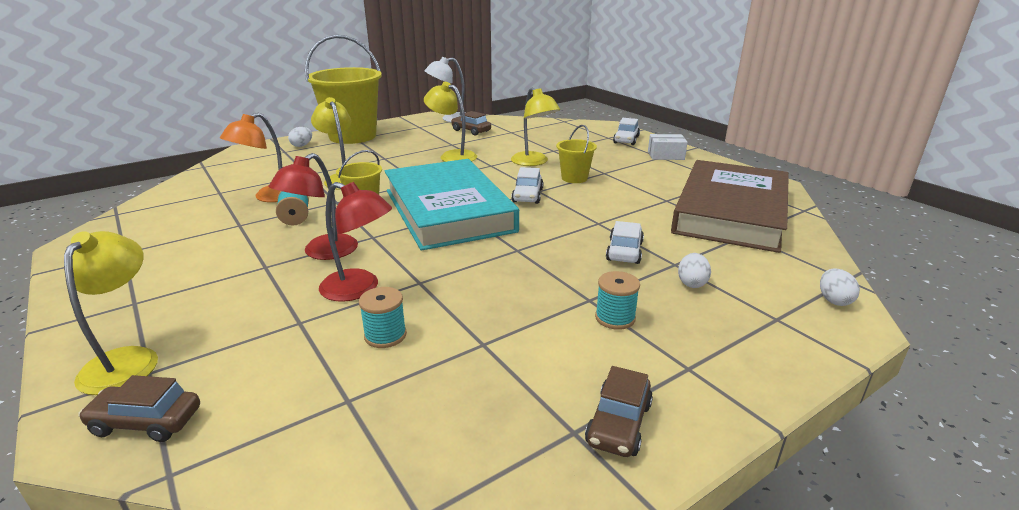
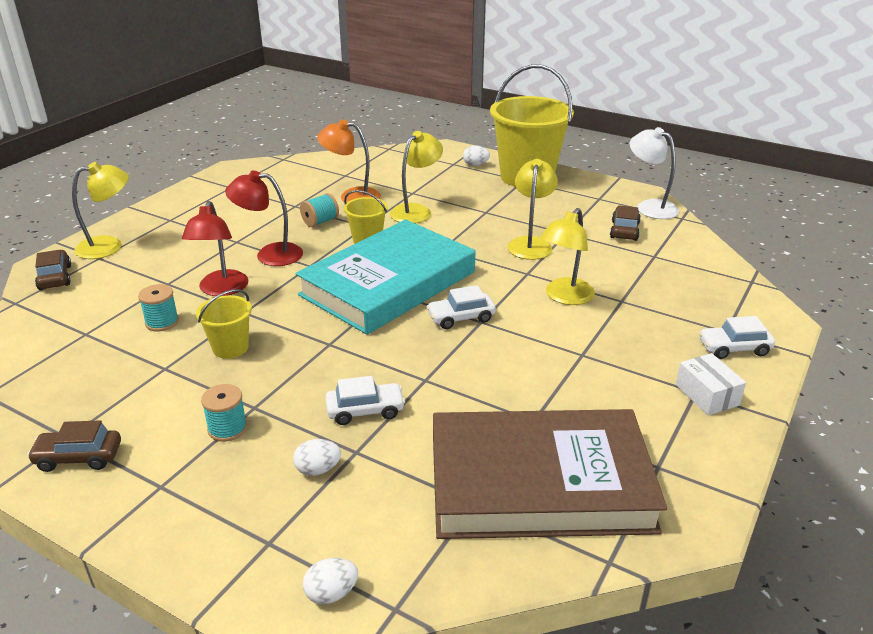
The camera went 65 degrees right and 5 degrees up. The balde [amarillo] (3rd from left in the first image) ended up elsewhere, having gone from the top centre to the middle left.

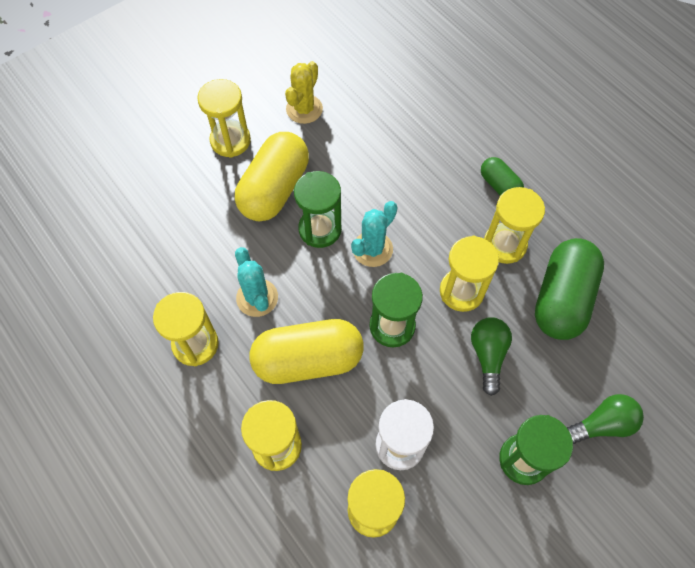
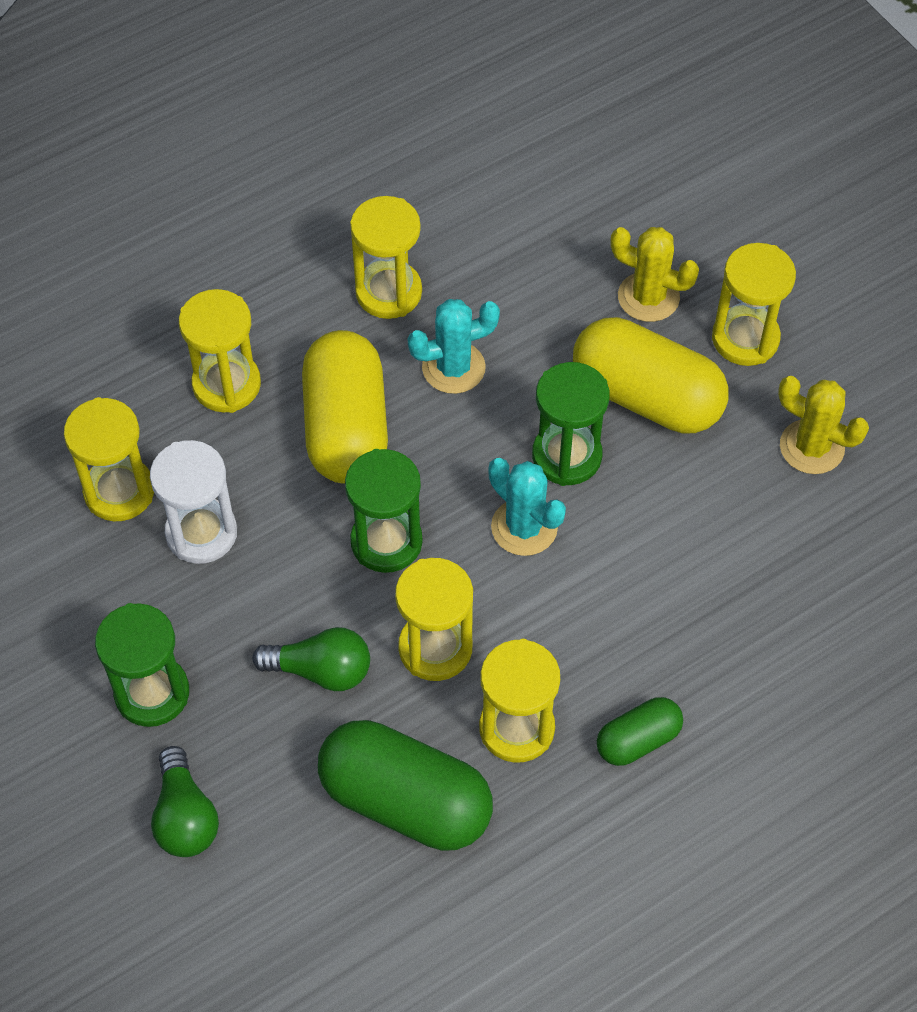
The camera went 95 degrees right and 5 degrees down. The second view gained the cactus [amarillo] (1st from left) at the top right.

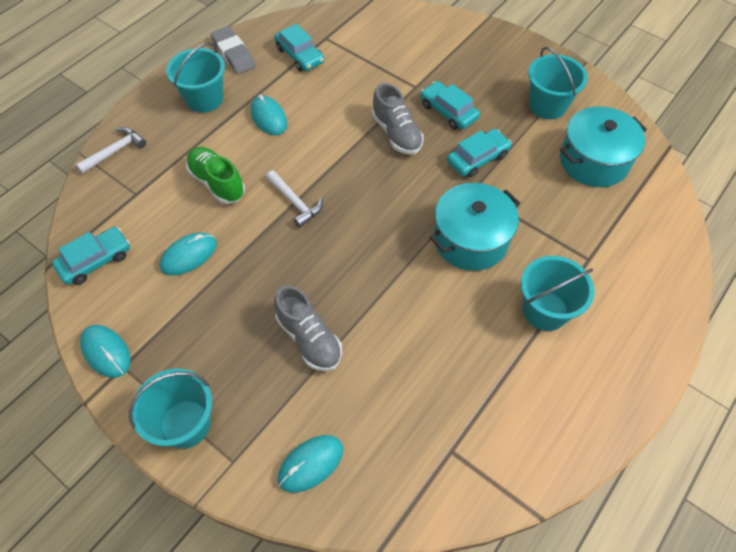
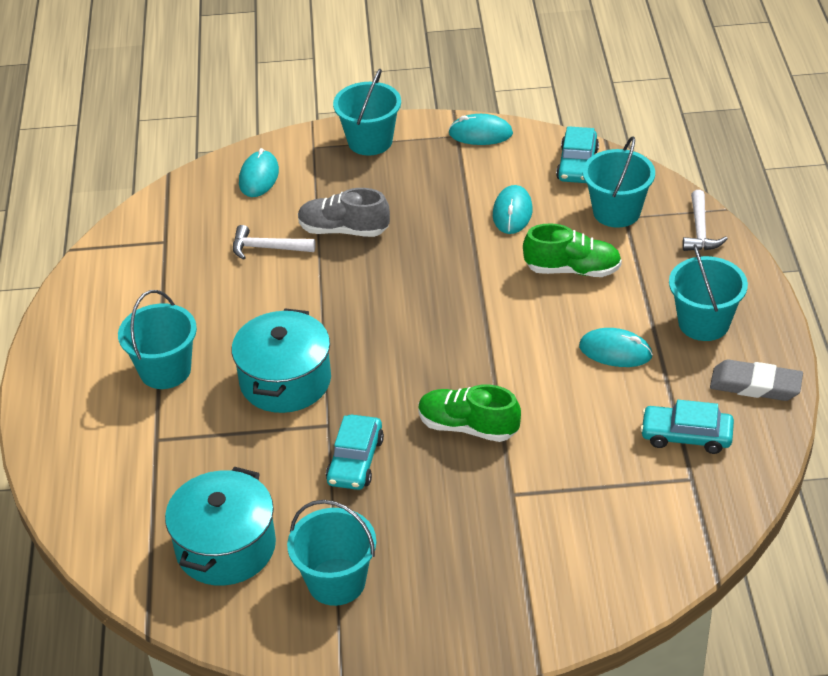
The camera went 140 degrees right and 15 degrees down. The second view lost the coche [turquesa] (3rd from left) at the top centre. What was the zapato [gris] (2nd from left) at the top centre turned into the zapato [verde] (1st from left) at the centre. The martillo [blanco] (2nd from left in the first image) ended up elsewhere, having gone from the centre to the middle left. The second view gained the balde [turquesa] (4th from left) at the top right.

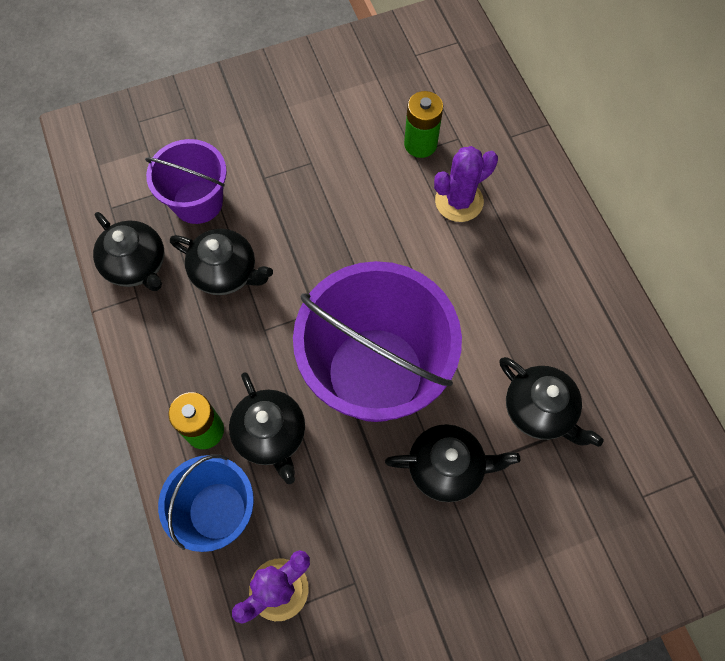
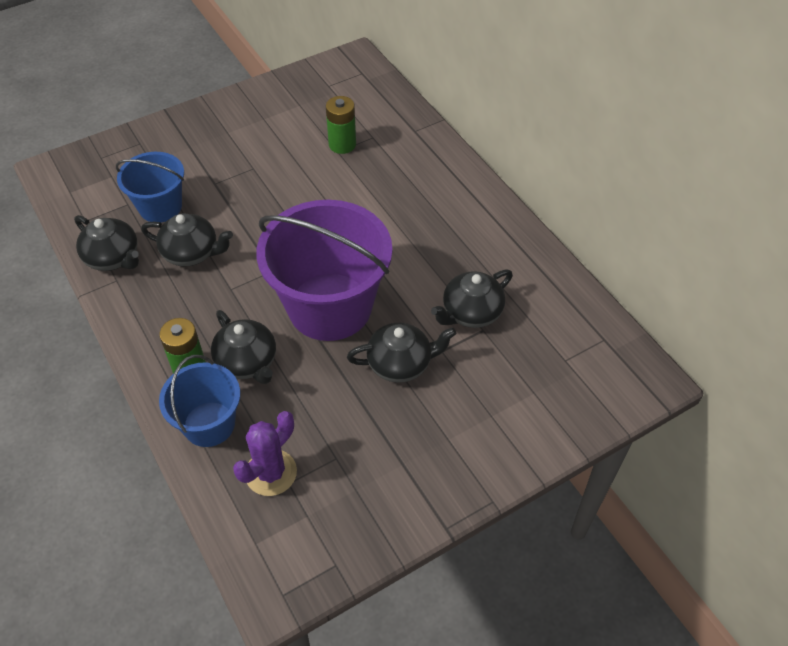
The camera went 10 degrees left and 15 degrees down. What was the balde [morado] (1st from left) at the top left turned into the balde [azul] (1st from left) at the top left. The second view lost the cactus [morado] (2nd from left) at the top centre. The tetera [negro] (5th from left) at the middle right ended up facing another way, 105 degrees clockwise from before.

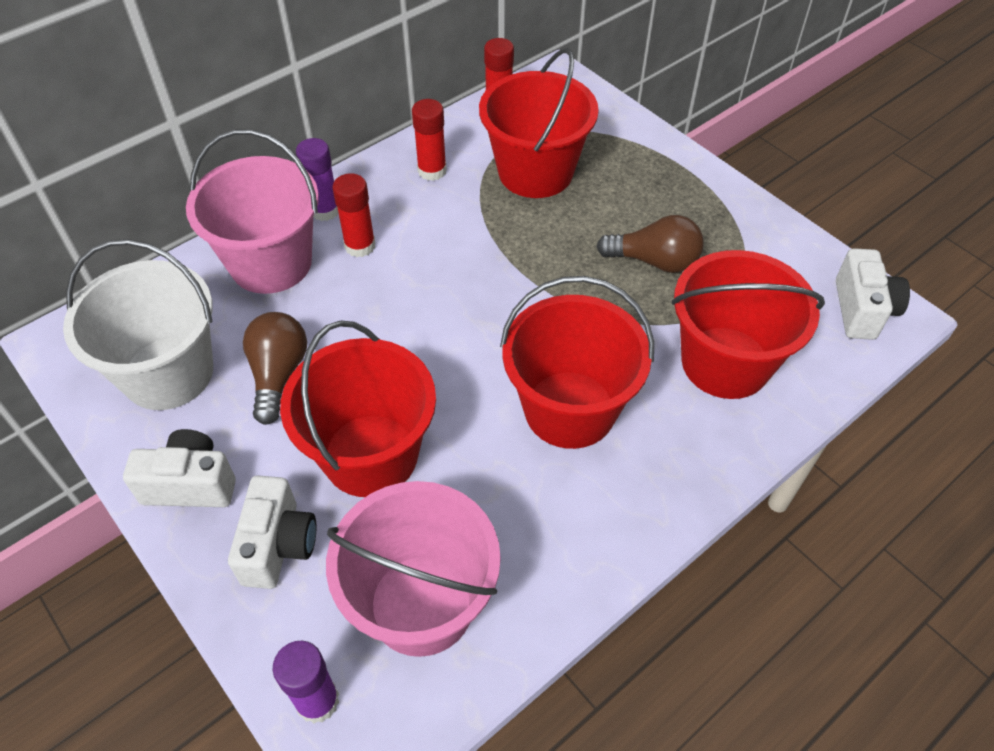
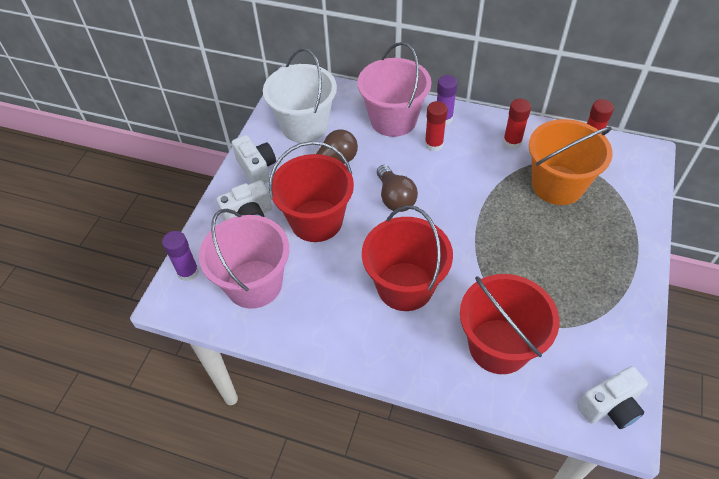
The camera went 60 degrees right and 0 degrees up. What was the balde [rojo] (2nd from left) at the top centre turned into the balde [naranja] at the middle right. The bombilla [marrón] (2nd from left) ended up elsewhere, having gone from the top centre to the centre.

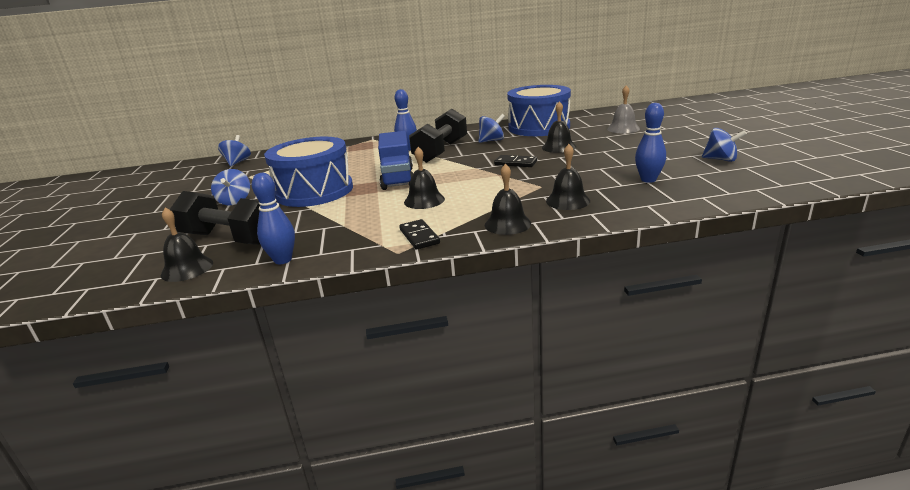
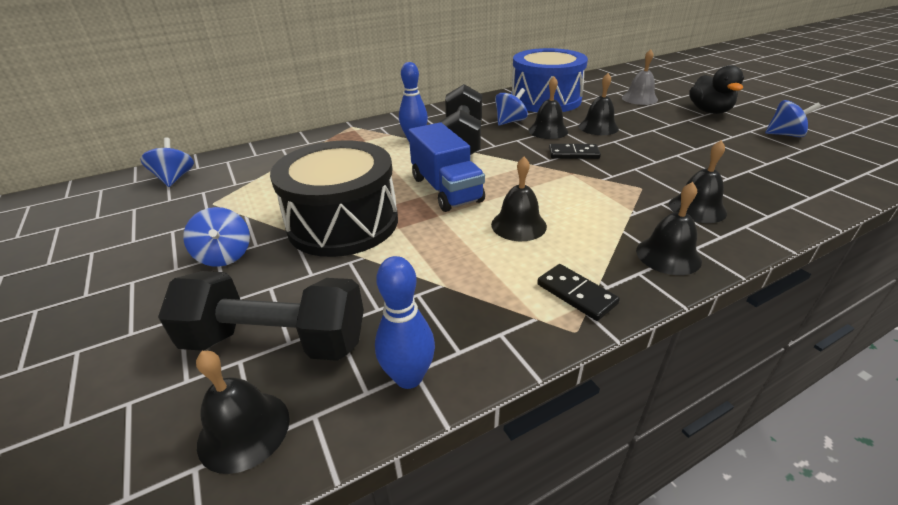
The camera went 20 degrees left and 10 degrees up. The second view lost the bolo [azul] (3rd from left) at the top right. What was the tambor [azul] (1st from left) at the centre turned into the tambor [negro] at the centre. The second view gained the pato [negro] at the top right. The second view gained the campana [negro] (3rd from left) at the top centre.

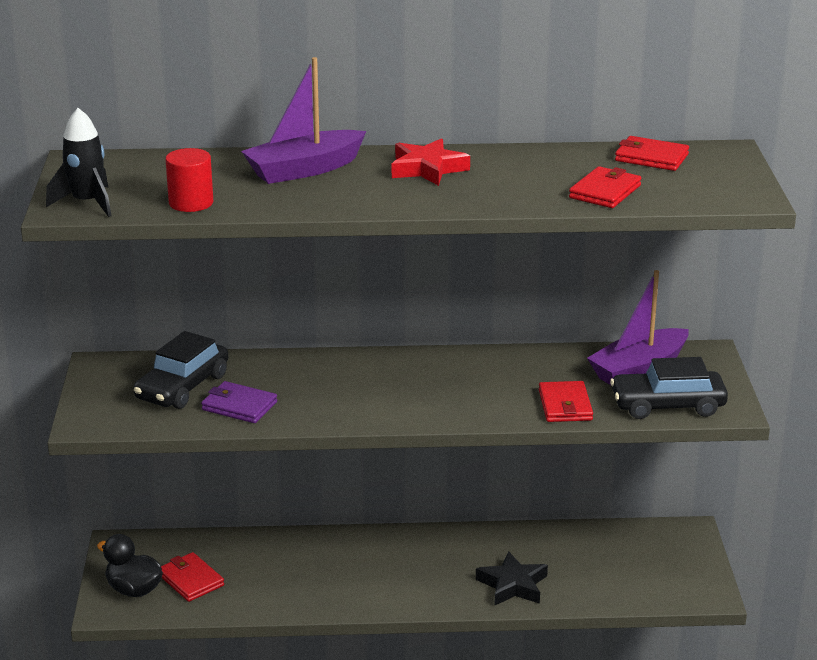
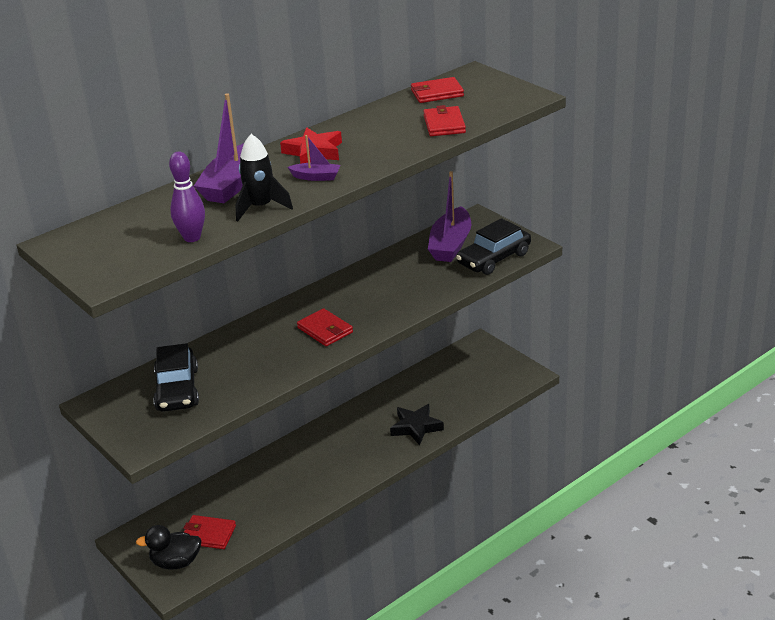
The camera went 35 degrees left and 5 degrees up. The cohete [negro] ended up elsewhere, having gone from the top left to the top centre. Where the cilindro [rojo] stood at the top left, the bolo [morado] came to stand at the top left. The second view lost the cartera [morado] at the middle left. The cartera [rojo] (2nd from left) ended up elsewhere, having gone from the middle right to the centre. The second view gained the barco [morado] (2nd from left) at the top centre.

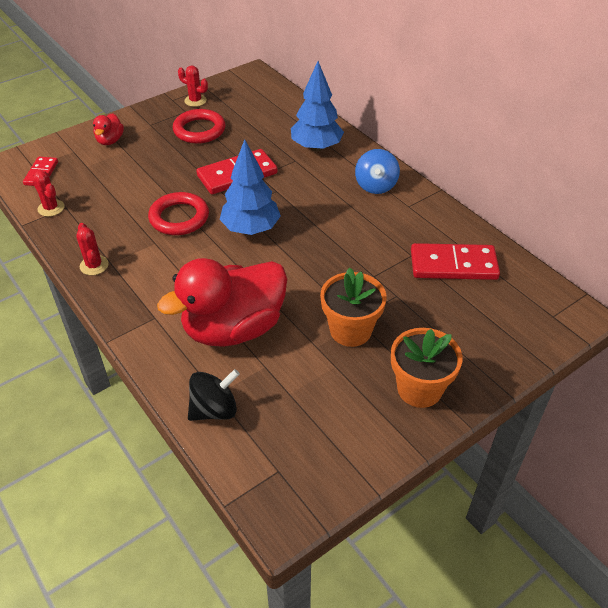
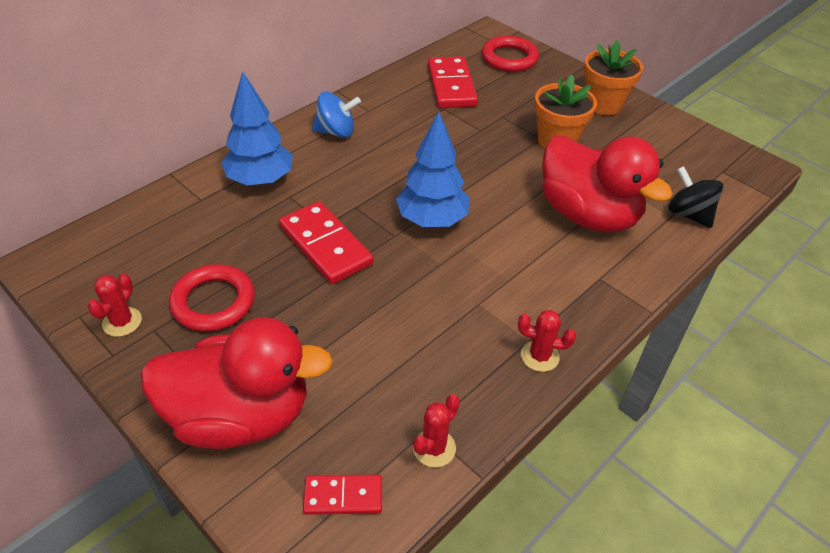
The camera went 100 degrees left and 0 degrees up. The size of the pato [rojo] (1st from left) at the top left changed by a factor of 2.29. The anillo [rojo] (1st from left in the first image) ended up elsewhere, having gone from the middle left to the top centre. The cactus [rojo] (2nd from left in the first image) at the middle left ended up facing another way, 45 degrees clockwise from before.

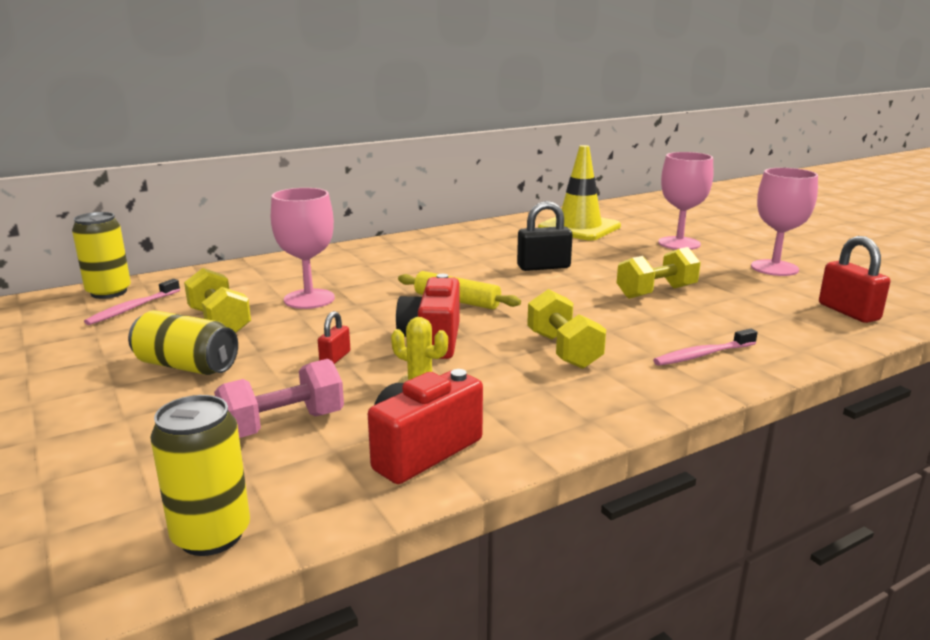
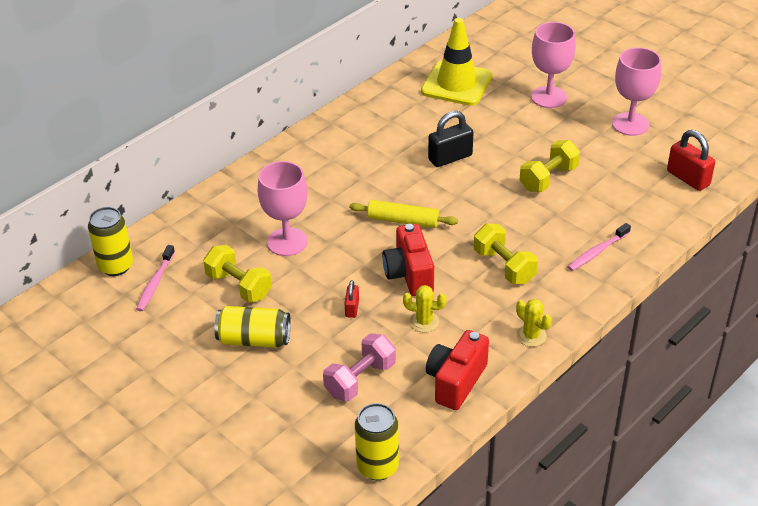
The camera went 15 degrees left and 20 degrees up. The second view gained the cactus [amarillo] (2nd from left) at the middle right.

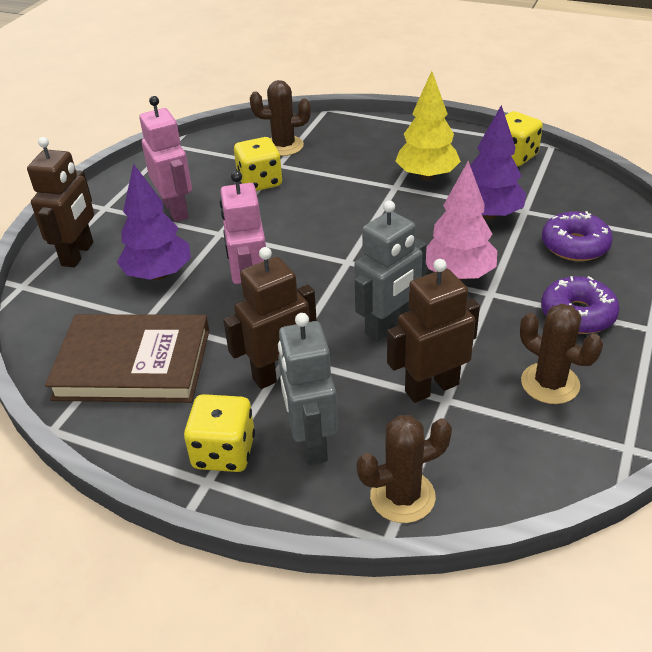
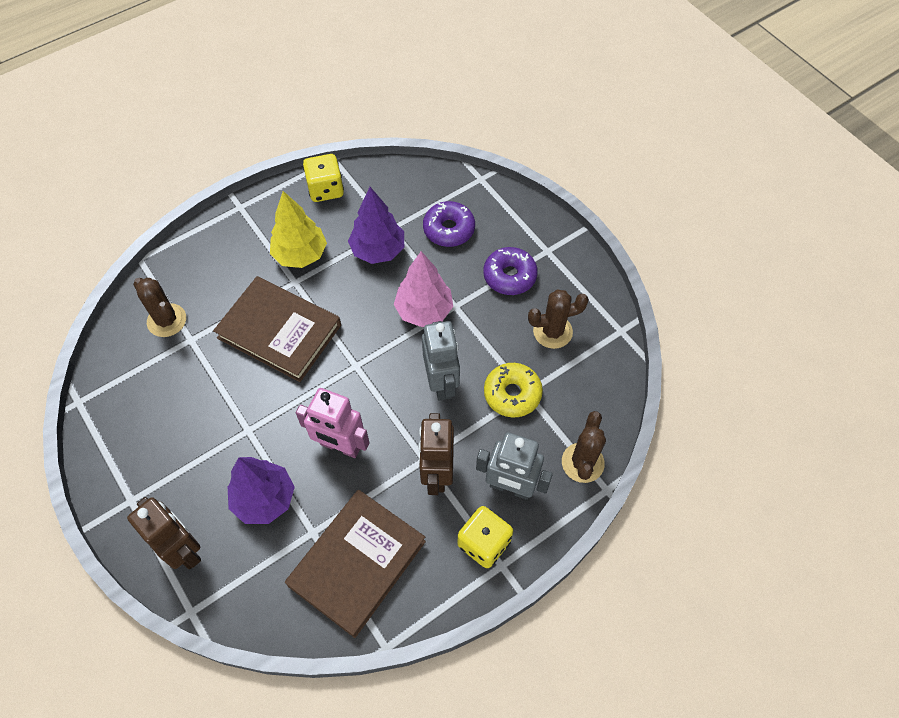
The camera went 60 degrees left and 20 degrees up. The cactus [marrón] (1st from left) at the top centre ended up facing another way, 75 degrees counterclockwise from before. The second view lost the robot [rosa] (1st from left) at the top left. The second view lost the dado [amarillo] (2nd from left) at the top centre. Where the robot [marrón] (3rd from left) stood at the centre, the rosquilla [amarillo] came to stand at the centre. The second view gained the libro [marrón] (1st from left) at the middle left.

